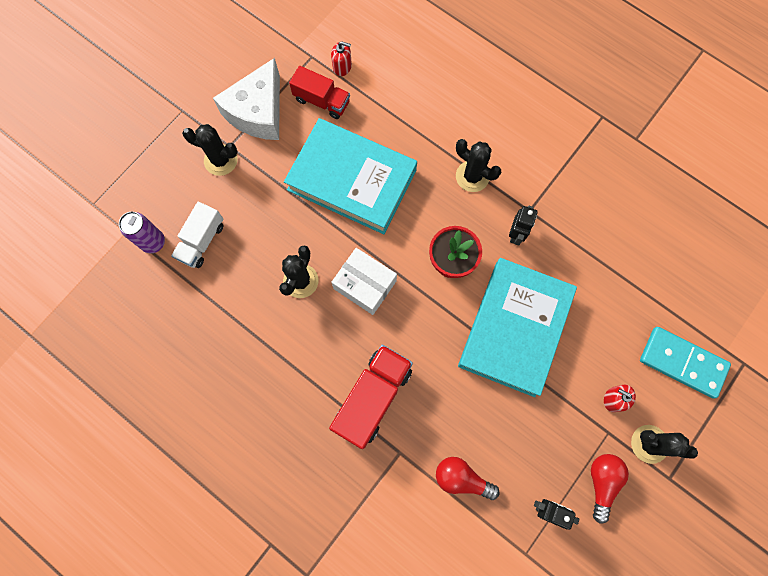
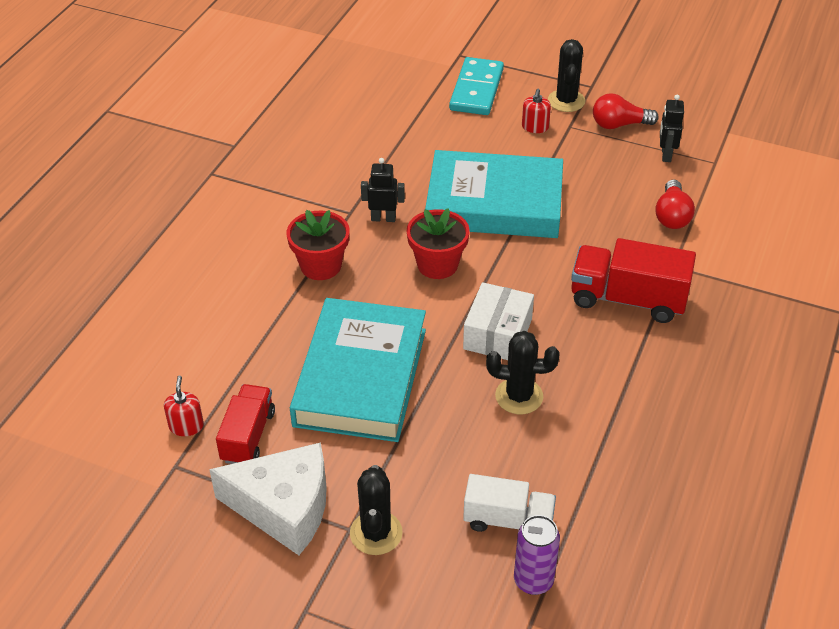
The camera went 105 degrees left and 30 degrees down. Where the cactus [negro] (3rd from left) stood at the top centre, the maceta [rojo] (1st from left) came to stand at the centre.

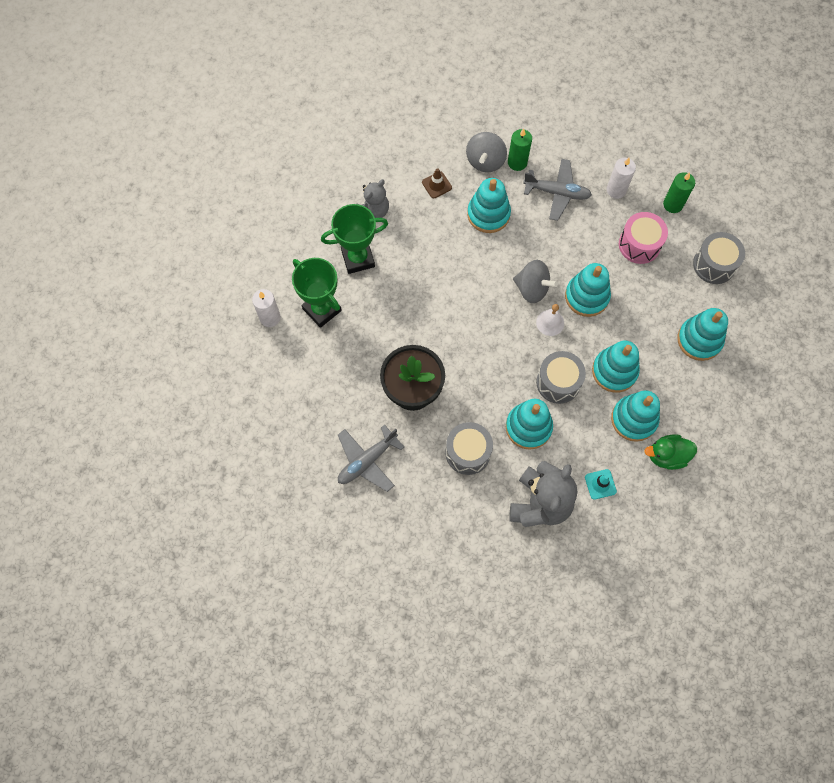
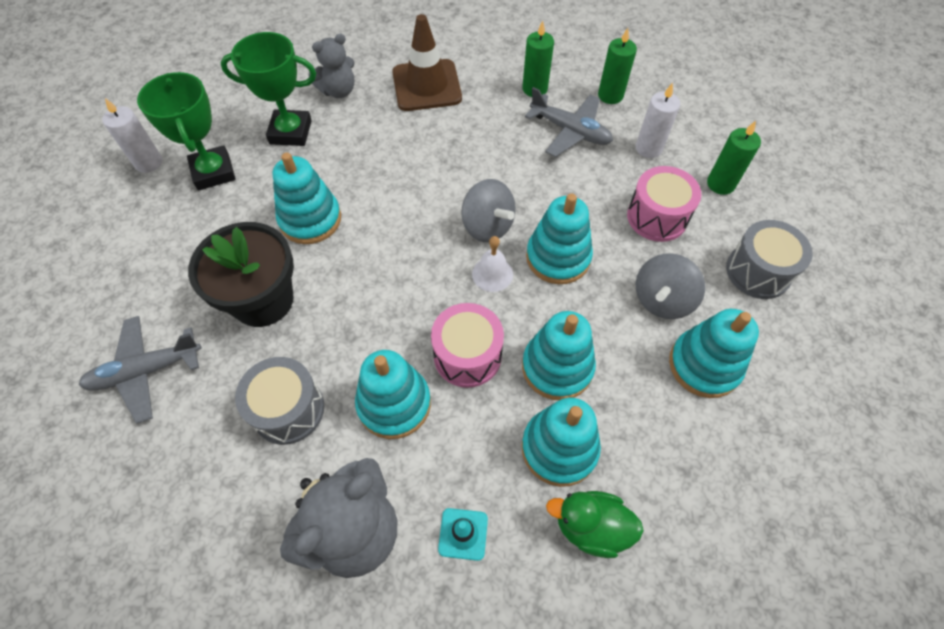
The camera went 20 degrees right and 10 degrees down. The peonza [gris] (1st from left in the first image) ended up elsewhere, having gone from the top centre to the middle right. The size of the cono de tráfico [marrón] at the top centre changed by a factor of 2.10. The juguete apilable [turquesa] (1st from left) ended up elsewhere, having gone from the top centre to the top left. What was the tambor [gris] (2nd from left) at the middle right turned into the tambor [rosa] (1st from left) at the centre. The second view gained the vela [verde] (2nd from left) at the top centre.

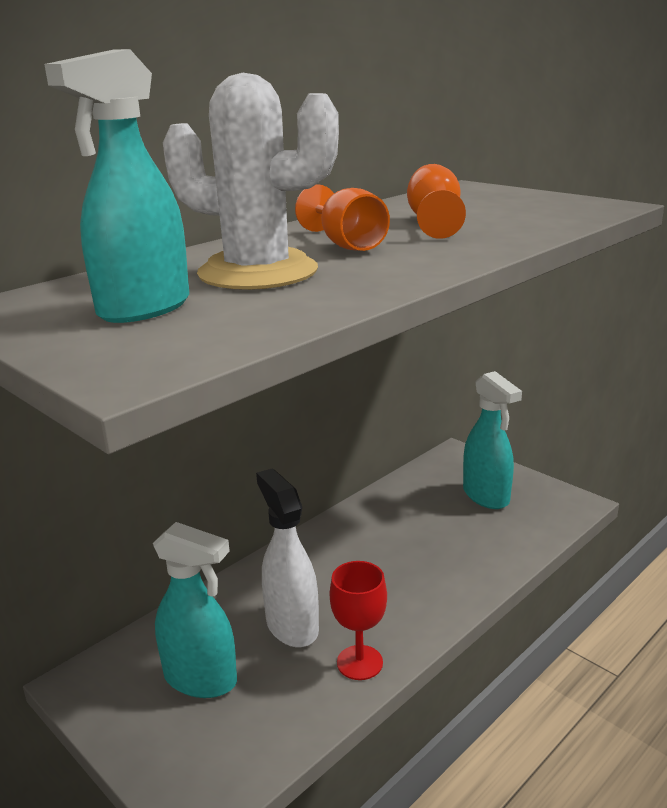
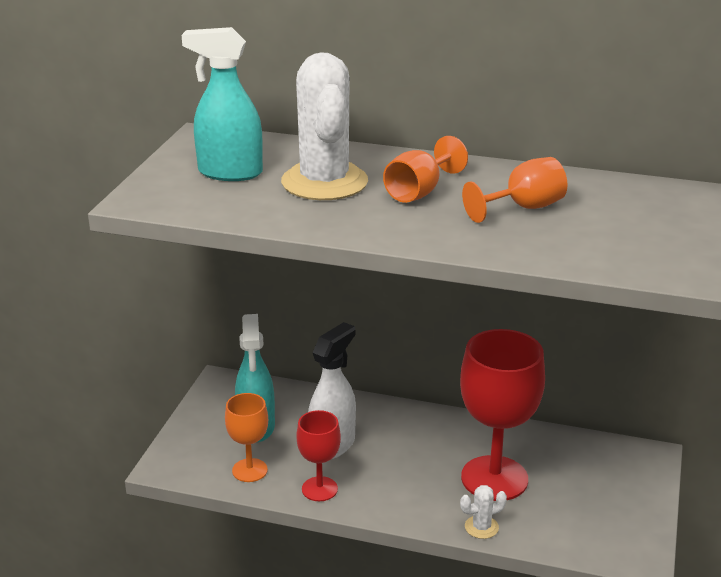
The camera went 60 degrees right and 5 degrees up. The second view lost the pulverizador [turquesa] (3rd from left) at the middle right. The second view gained the copa [rojo] (2nd from left) at the bottom right. The second view gained the copa [naranja] (1st from left) at the bottom centre. The second view gained the cactus [blanco] (2nd from left) at the bottom right.

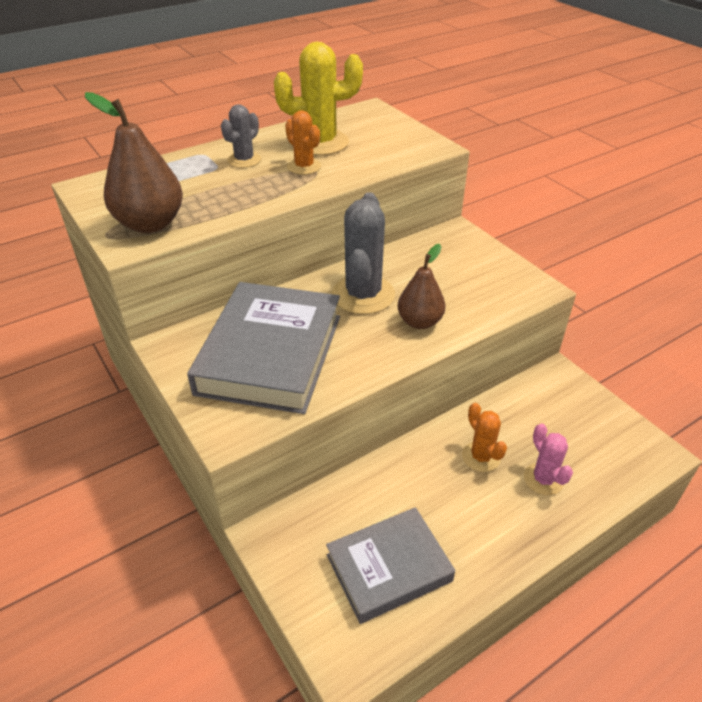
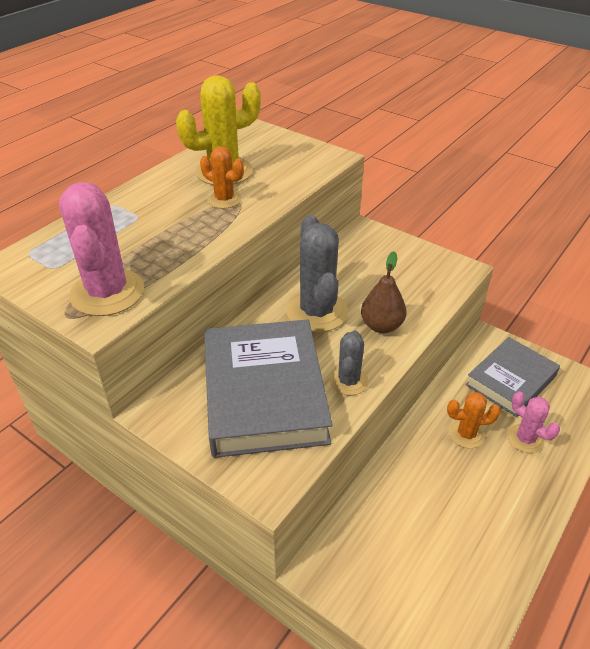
The camera went 20 degrees left and 0 degrees up. Where the pera [marrón] (1st from left) stood at the top left, the cactus [rosa] (1st from left) came to stand at the middle left. The cactus [gris] (1st from left in the first image) ended up elsewhere, having gone from the top centre to the centre. The cactus [naranja] (2nd from left) at the middle right ended up facing another way, 45 degrees counterclockwise from before. The libro [gris] (2nd from left) ended up elsewhere, having gone from the bottom centre to the middle right.

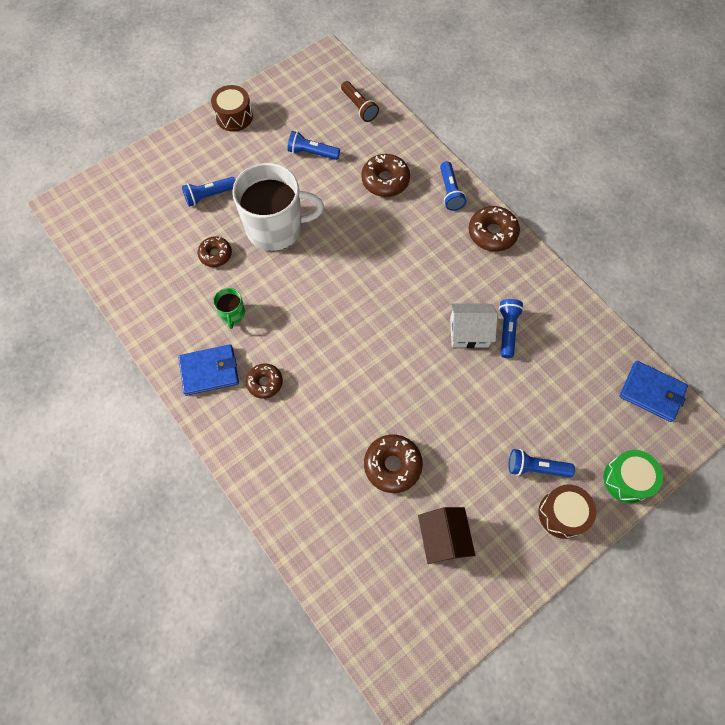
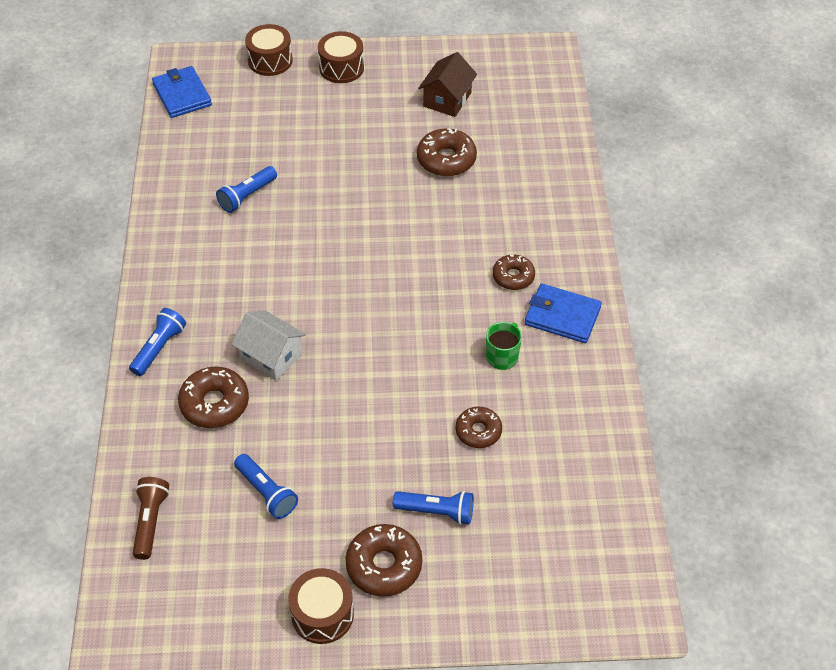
The camera went 145 degrees left and 15 degrees down. The second view lost the taza [blanco] at the top centre. The rosquilla [marrón] (5th from left in the first image) ended up elsewhere, having gone from the top right to the bottom centre. The casa [blanco] ended up elsewhere, having gone from the centre to the middle left. The second view lost the lámpara de mano [azul] (5th from left) at the middle right. What was the tambor [verde] at the middle right turned into the tambor [marrón] (1st from left) at the top left.

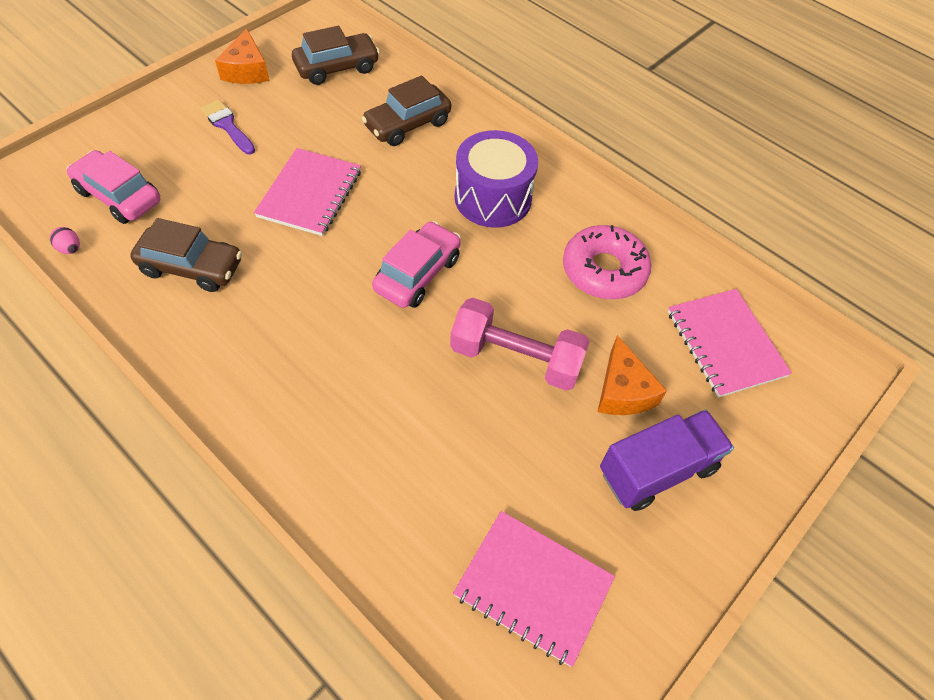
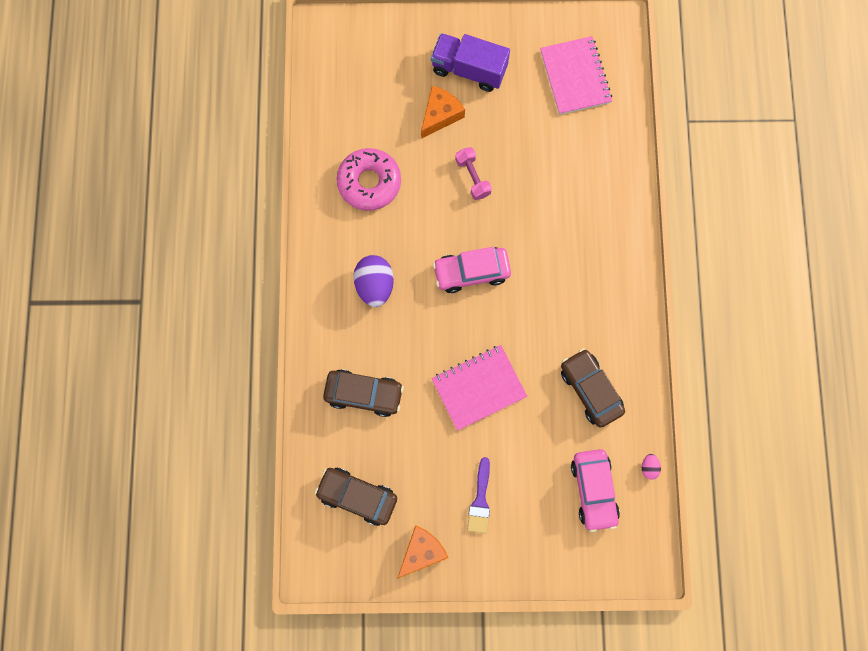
The camera went 130 degrees left and 20 degrees up. Where the tambor [morado] stood at the top centre, the huevo [morado] came to stand at the centre. The second view lost the cuaderno [rosa] (3rd from left) at the middle right. The size of the mancuerna [rosa] at the centre changed by a factor of 0.58.

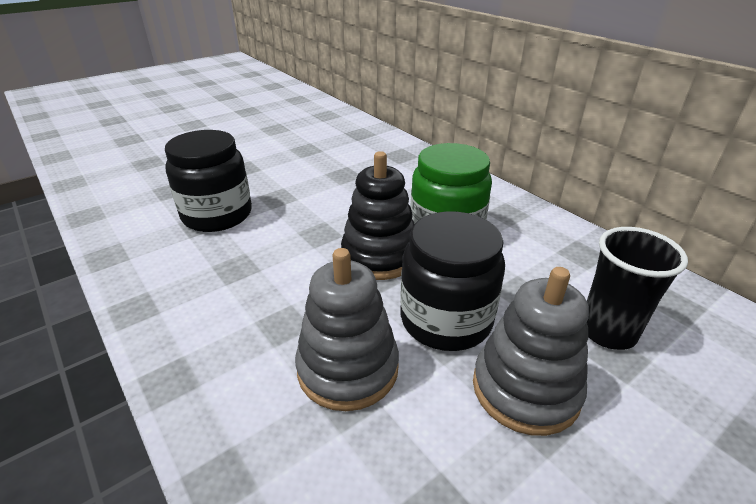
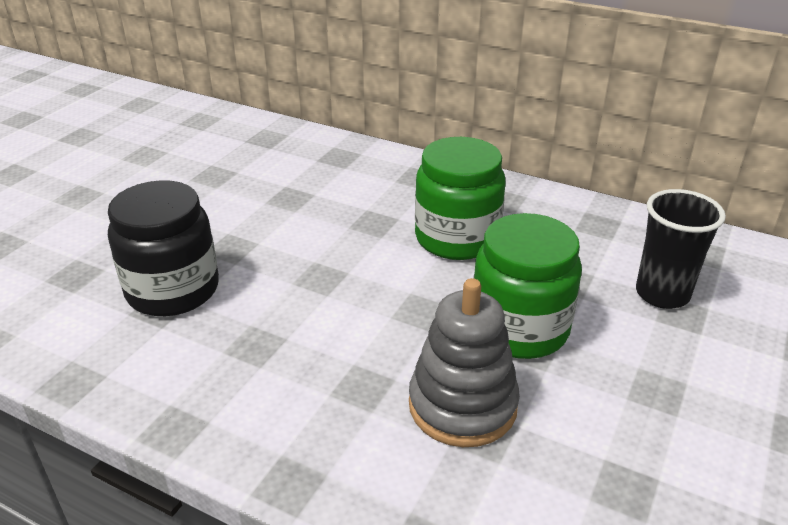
The camera went 25 degrees left and 0 degrees up. The second view lost the juguete apilable [negro] at the centre. What was the tarro [negro] (2nd from left) at the centre turned into the tarro [verde] (2nd from left) at the middle right. The second view lost the juguete apilable [gris] (2nd from left) at the bottom right.

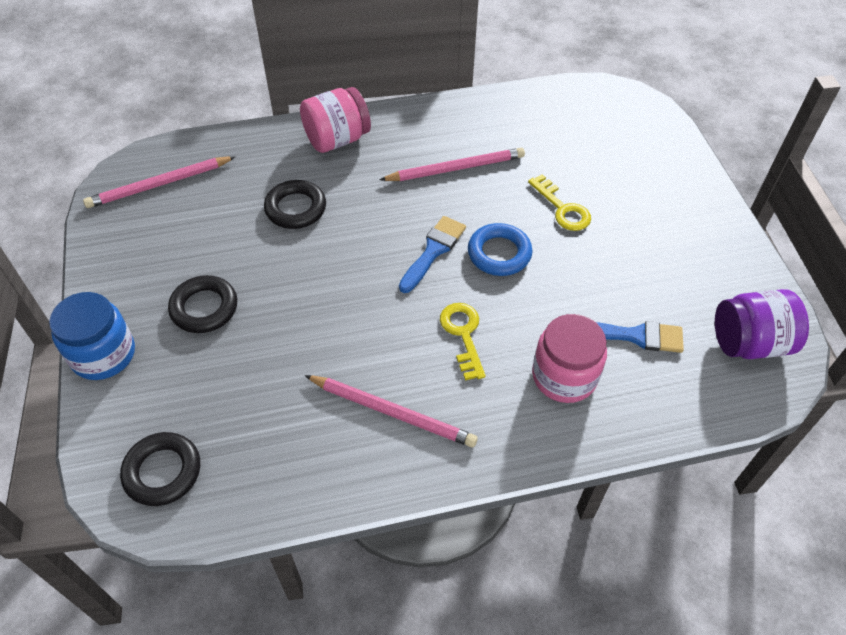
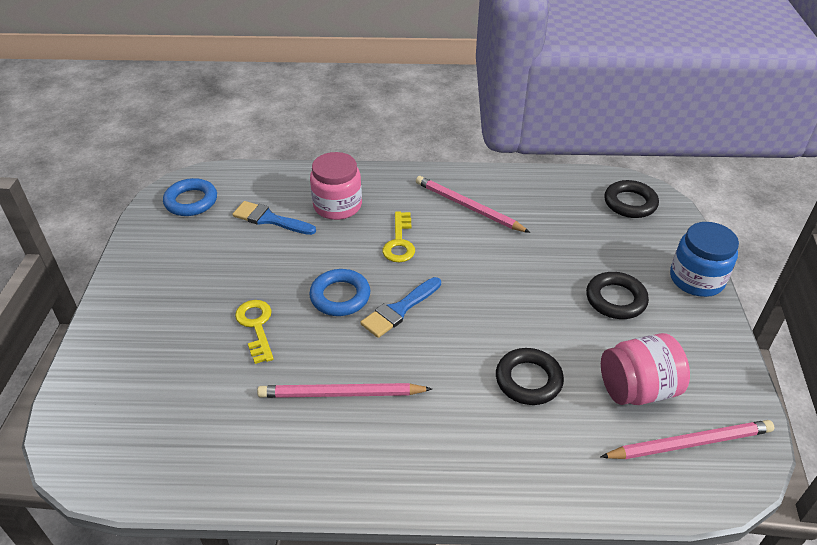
The camera went 165 degrees left and 10 degrees down. The tarro [rosa] (1st from left in the first image) ended up elsewhere, having gone from the top centre to the bottom right. Where the tarro [morado] stood at the middle right, the anillo [azul] (1st from left) came to stand at the middle left.

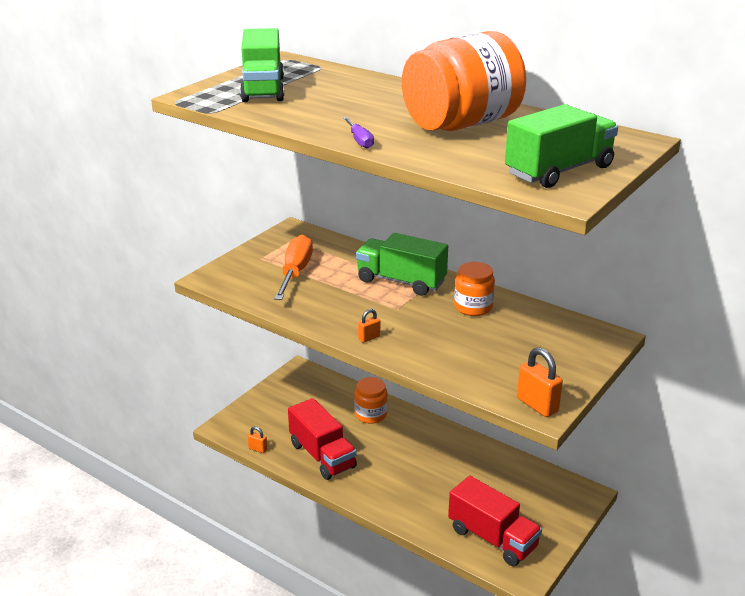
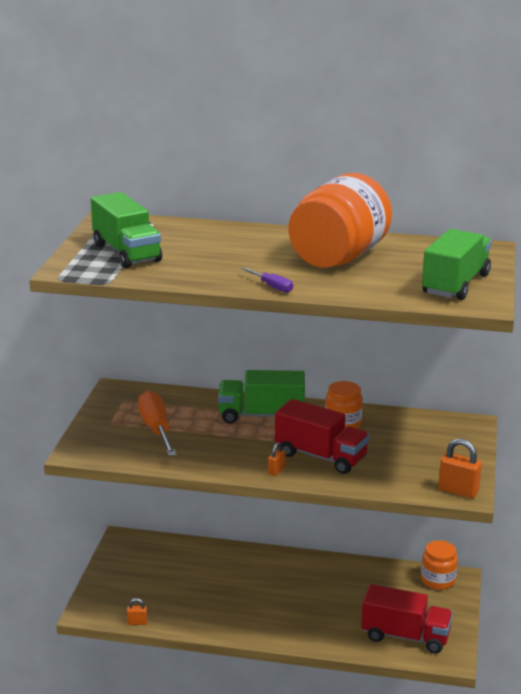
The camera went 25 degrees left and 5 degrees down. The tarro [naranja] (1st from left in the first image) ended up elsewhere, having gone from the bottom centre to the bottom right. The camión [rojo] (1st from left) ended up elsewhere, having gone from the bottom centre to the centre.

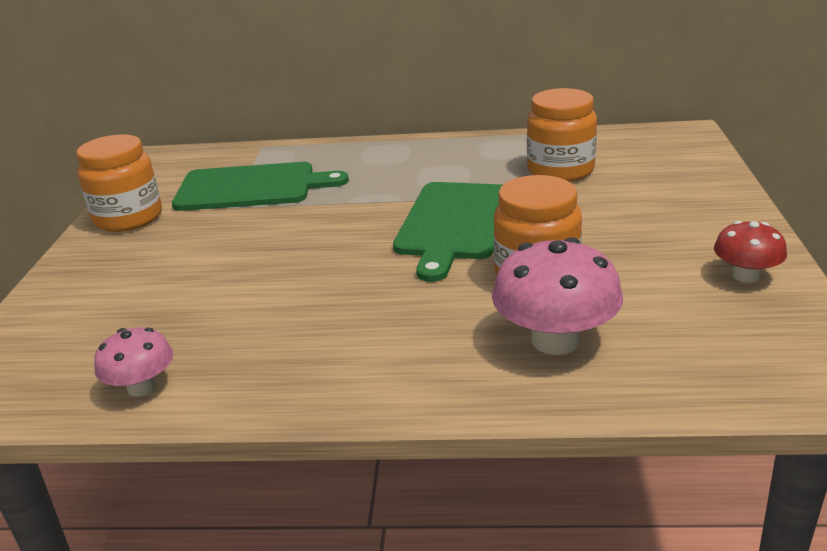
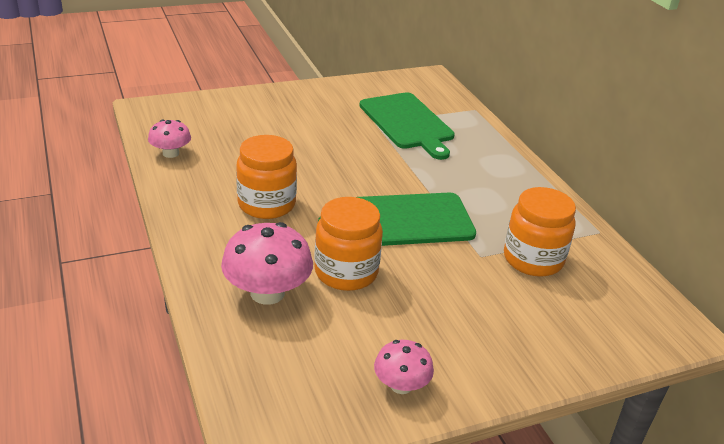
The camera went 60 degrees right and 5 degrees up. The tarro [naranja] (1st from left) ended up elsewhere, having gone from the top left to the centre. What was the seta [rojo] at the middle right turned into the seta [rosa] (3rd from left) at the bottom centre.

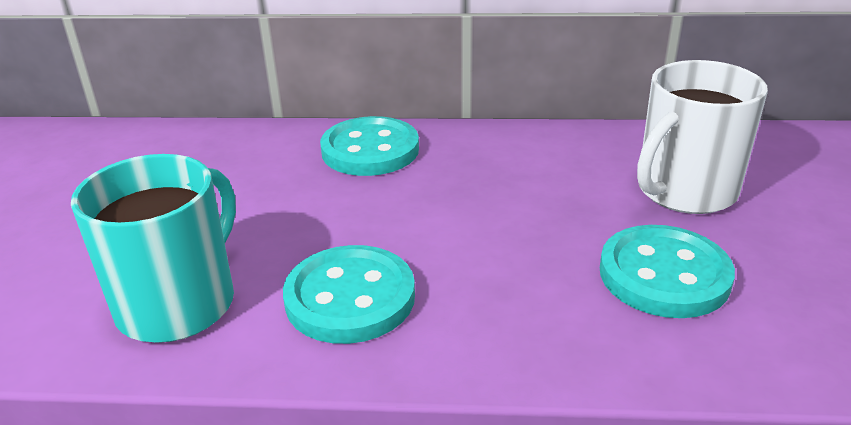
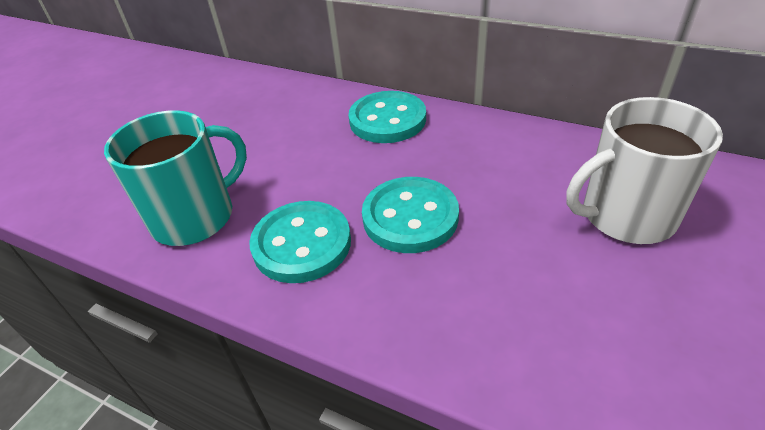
The camera went 25 degrees right and 10 degrees up. The botón [turquesa] (3rd from left) ended up elsewhere, having gone from the middle right to the centre.

